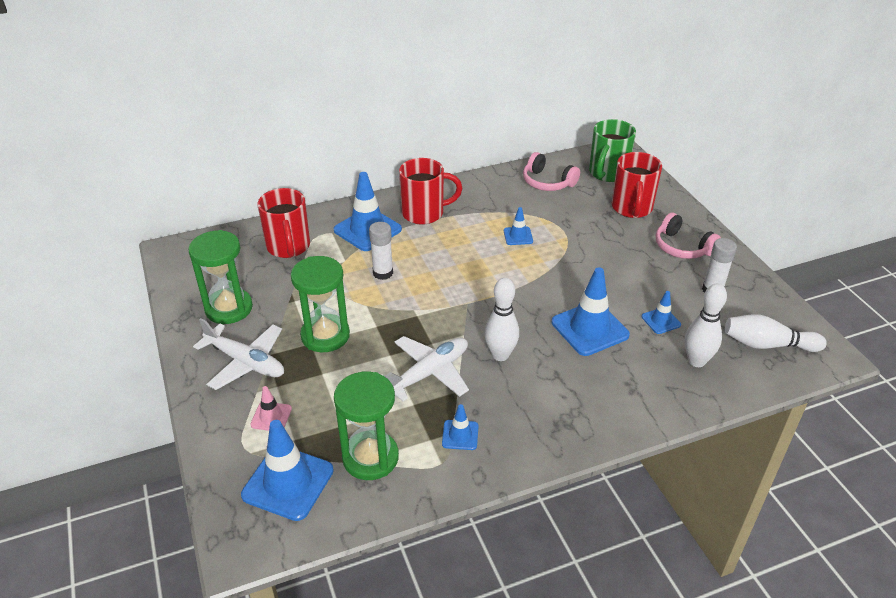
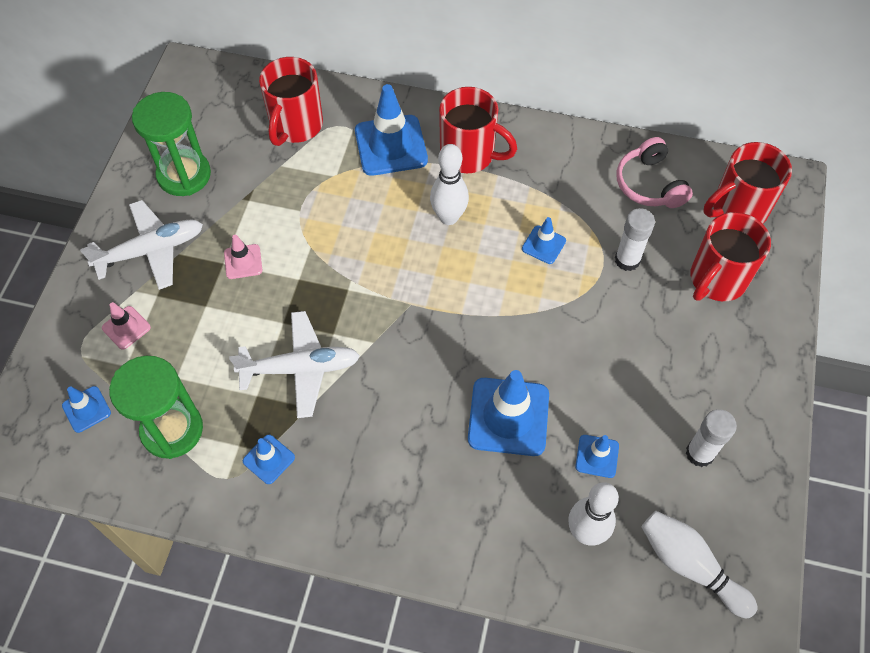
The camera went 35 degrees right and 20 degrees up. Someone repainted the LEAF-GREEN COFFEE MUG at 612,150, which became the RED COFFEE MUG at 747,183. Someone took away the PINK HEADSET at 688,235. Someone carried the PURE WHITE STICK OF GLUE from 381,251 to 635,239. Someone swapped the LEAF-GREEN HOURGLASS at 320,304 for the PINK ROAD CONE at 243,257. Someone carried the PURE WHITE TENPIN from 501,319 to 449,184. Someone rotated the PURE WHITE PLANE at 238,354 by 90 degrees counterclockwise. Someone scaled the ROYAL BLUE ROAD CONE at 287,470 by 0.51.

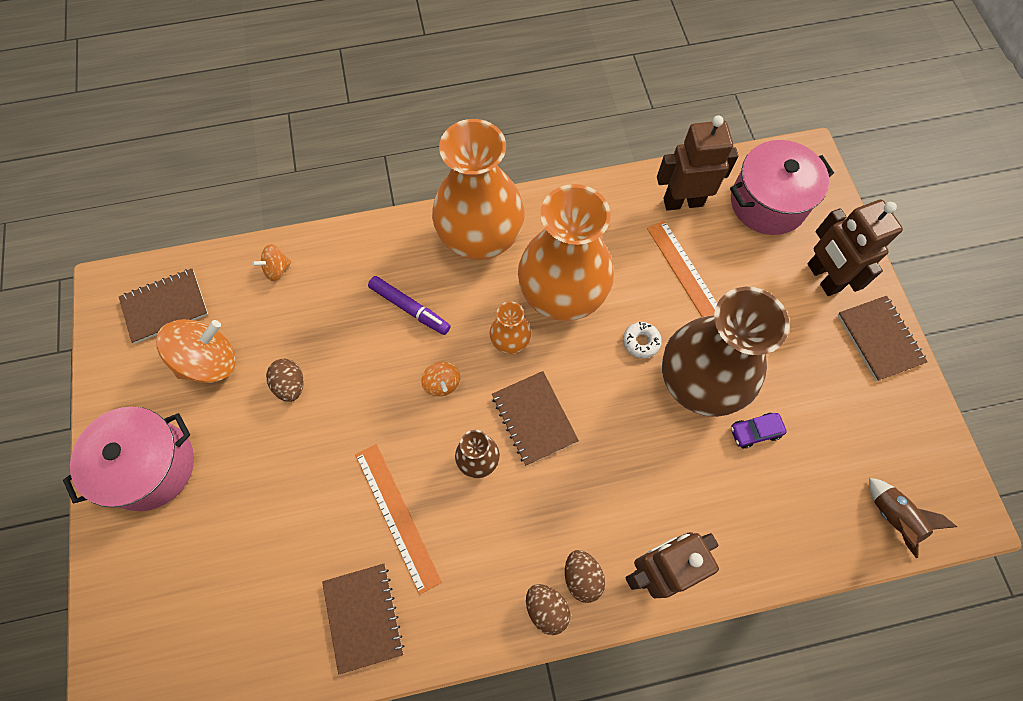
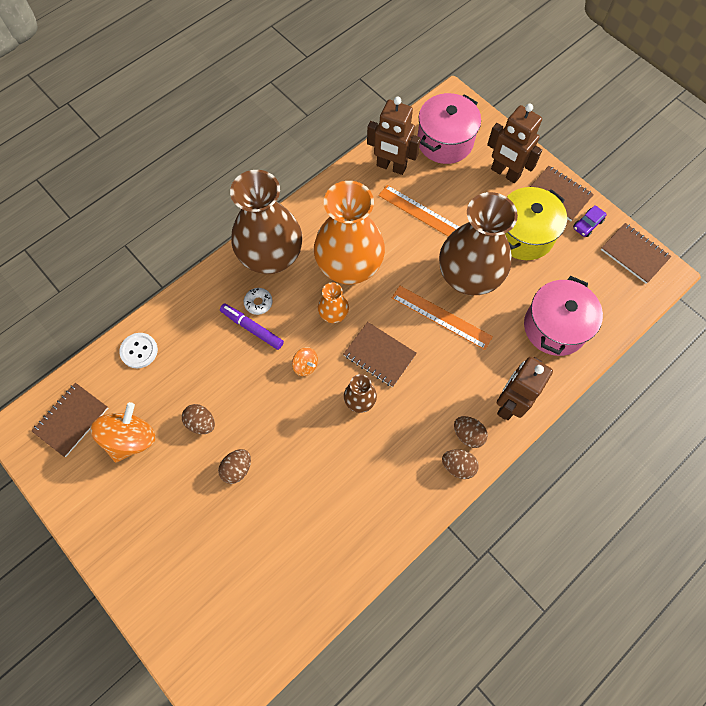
The camera went 30 degrees left and 0 degrees up. Someone rotated the RUSSET ROBOT at 697,163 by 120 degrees counterclockwise. Someone repainted the ORANGE-COLOURED VASE at 478,189, which became the RUSSET VASE at 266,222. Someone swapped the ORANGE-COLOURED SPINNING TOP at 271,262 for the PURE WHITE SEWING BUTTON at 138,350. Someone rotated the PURPLE MARKER at 409,305 by 150 degrees counterclockwise. Someone carried the PURE WHITE DONUT from 642,340 to 258,301. Someone carried the PINK STOCKPOT from 128,459 to 563,316. Someone carried the PURPLE CAR from 759,431 to 589,221. Someone carried the ORANGE-COLOURED RULER from 398,519 to 442,318. Someone took away the RUSSET SPACESHIP at 913,518. Someone carried the RUSSET EXERCISE BOOK from 363,619 to 636,253. Someone put down the GOLDEN STOCKPOT at 536,223. Someone put down the RUSSET EGG at 234,466.

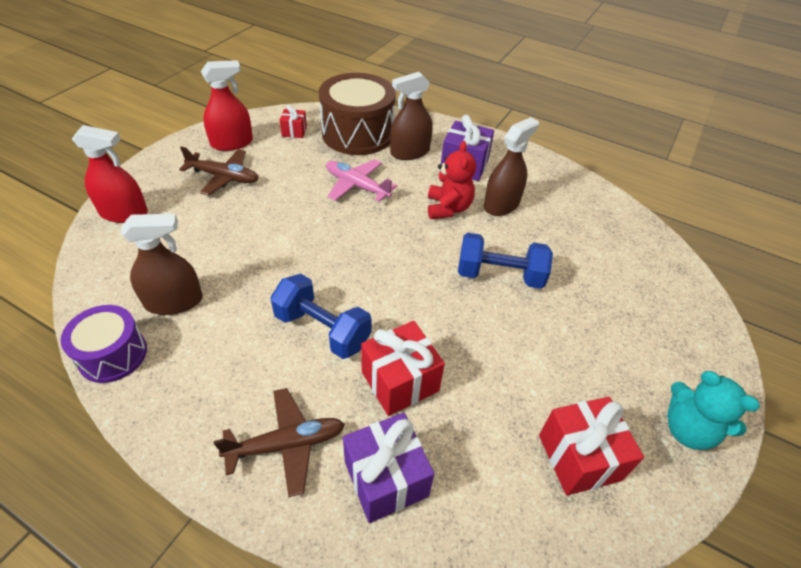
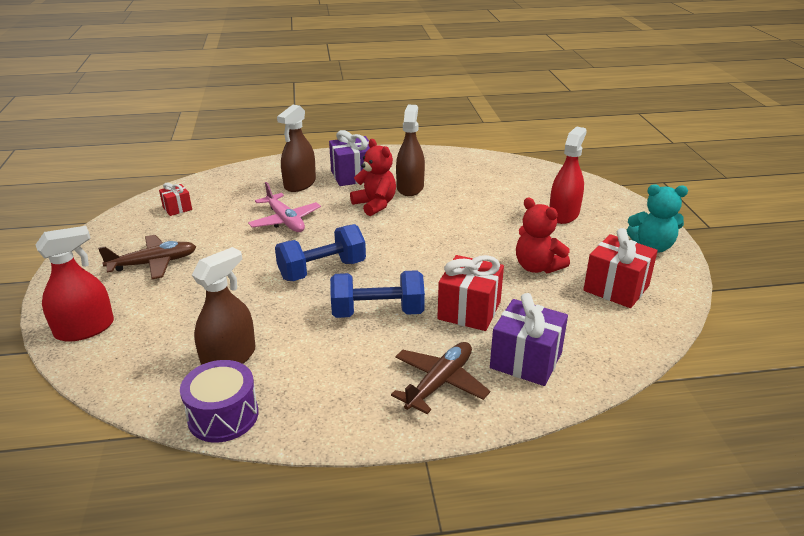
The camera went 35 degrees left and 15 degrees down. Someone carried the RED SPRAYER from 227,105 to 568,175. Someone took away the RUSSET DRUM at 357,114. Someone rotated the PINK PLANE at 361,180 by 120 degrees counterclockwise. Someone carried the ROYAL BLUE HAND WEIGHT from 505,261 to 320,252. Someone put down the RED TEDDY at 543,235.

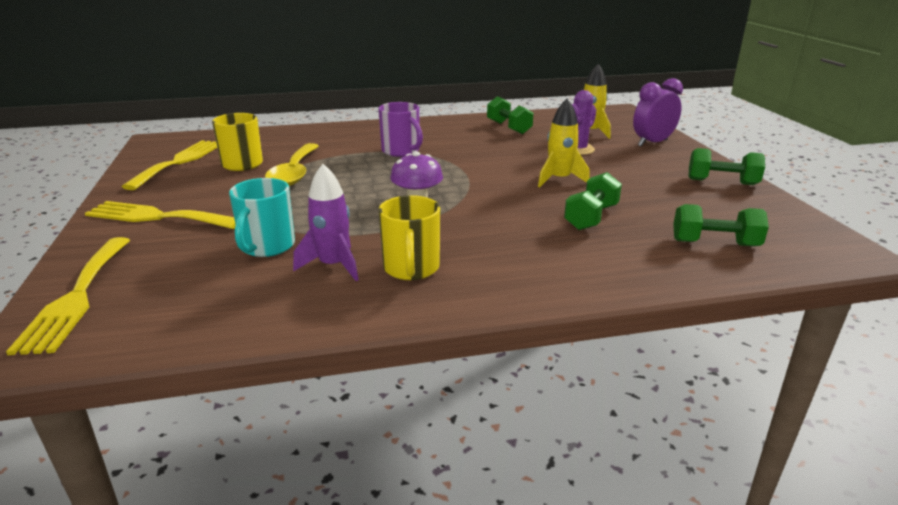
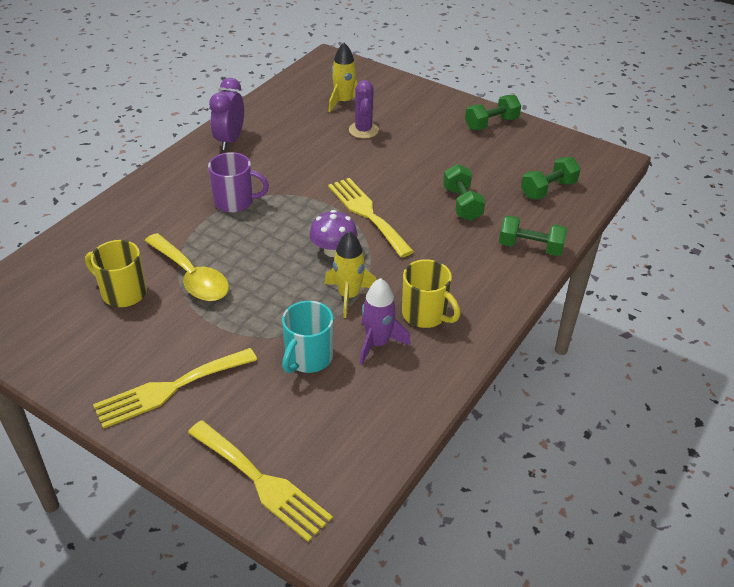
The camera went 45 degrees left and 15 degrees up. Someone carried the PURPLE ALARM CLOCK from 658,112 to 226,114. Someone carried the LEAF-GREEN HAND WEIGHT from 510,115 to 533,235. Someone carried the GOLDEN SPACESHIP from 564,143 to 350,274. Someone carried the GOLDEN TABLE FORK from 169,165 to 371,218. Someone rotated the AQUA COFFEE MUG at 262,217 by 60 degrees clockwise.

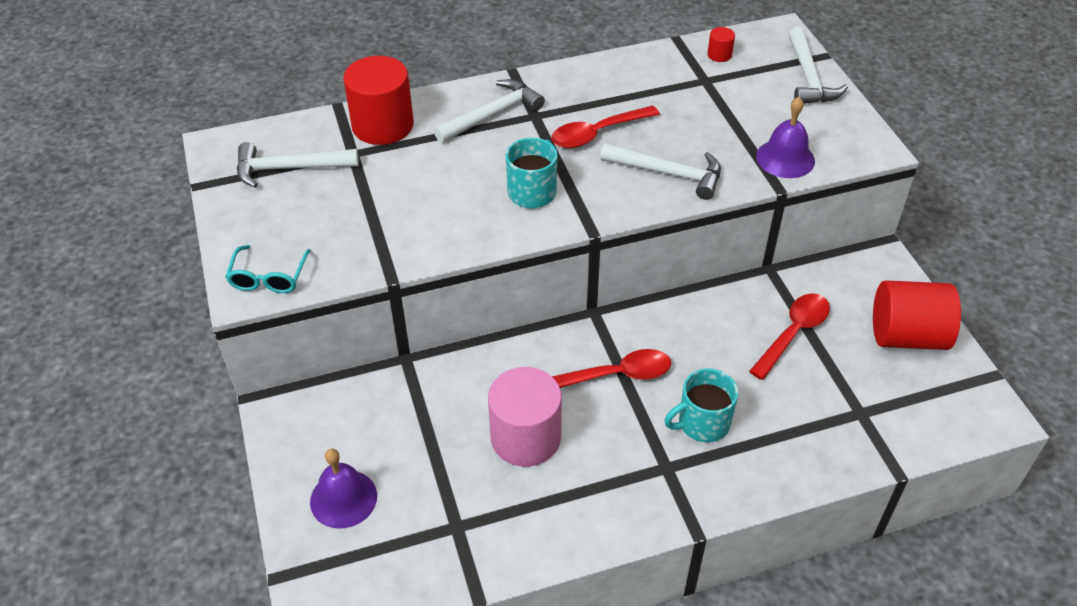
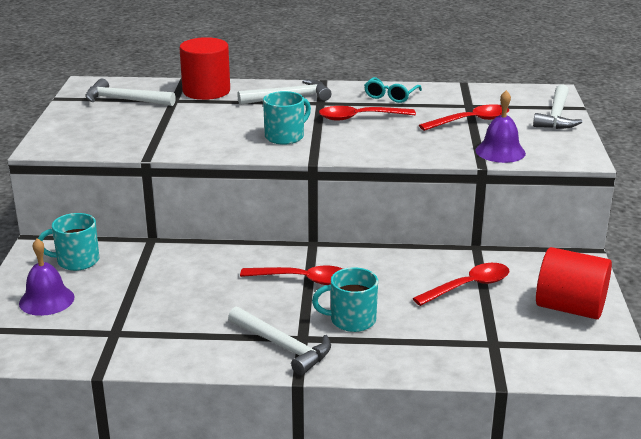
The camera went 20 degrees right and 20 degrees down. Someone took away the RED CYLINDER at 721,44. Someone carried the PURE WHITE HAMMER from 660,171 to 279,341. Someone carried the AQUA EYEGLASSES from 268,269 to 393,90. Someone took away the PINK CYLINDER at 525,417. Someone put down the RED TEASPOON at 464,117. Someone put down the AQUA COFFEE MUG at 69,242.

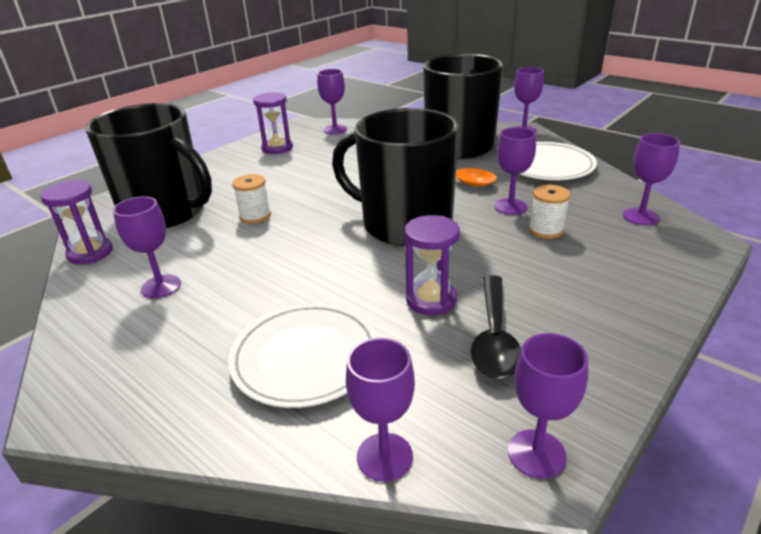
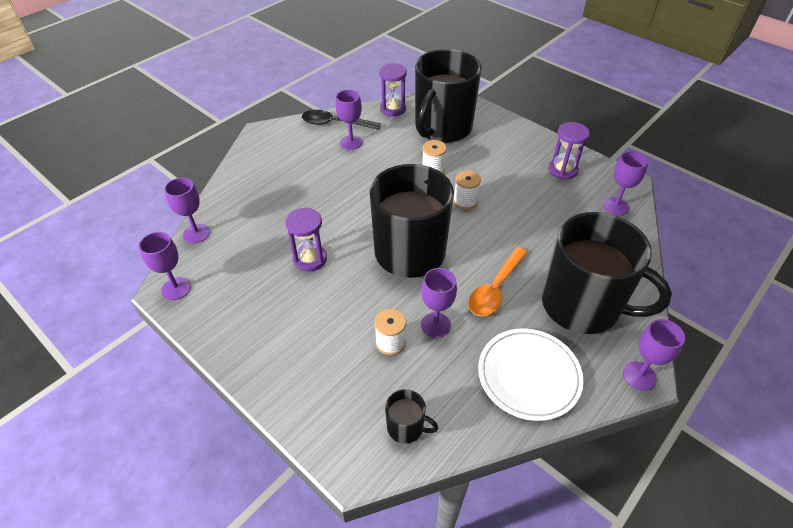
The camera went 90 degrees right and 15 degrees up. Someone swapped the PURPLE WINE GLASS at 651,179 for the EBONY COFFEE MUG at 411,416. Someone carried the EBONY TEASPOON from 496,326 to 341,120. Someone took away the PURE WHITE PLATE at 303,355. Someone put down the PURE WHITE BOBBIN at 467,190.

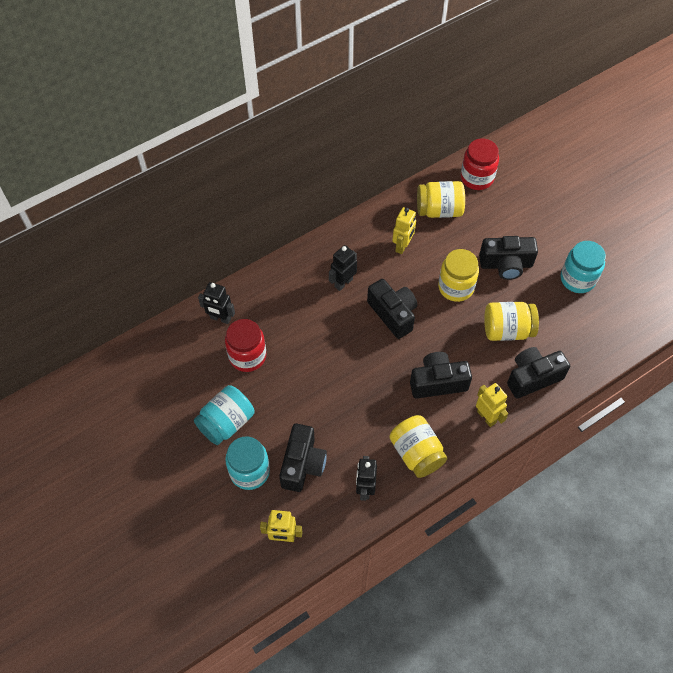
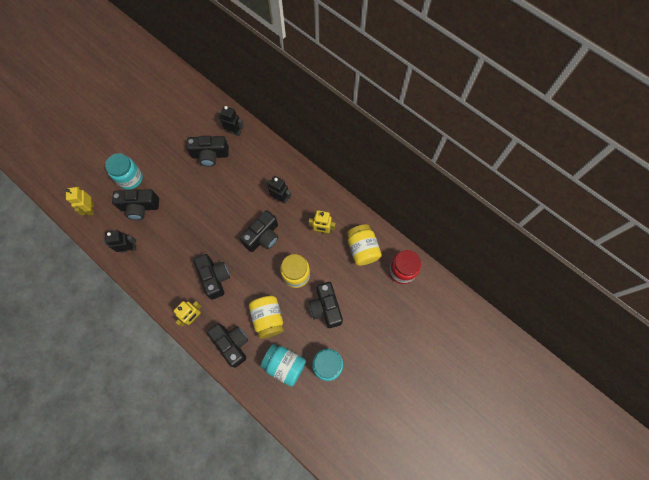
The camera went 75 degrees right and 10 degrees up. Someone rotated the EBONY ROBOT at 216,303 by 105 degrees clockwise. Someone swapped the RED PRESERVE JAR at 245,345 for the EBONY PHOTO CAMERA at 207,151. Someone carried the AQUA PRESERVE JAR from 224,415 to 283,365. Someone took away the GOLDEN PRESERVE JAR at 418,446.

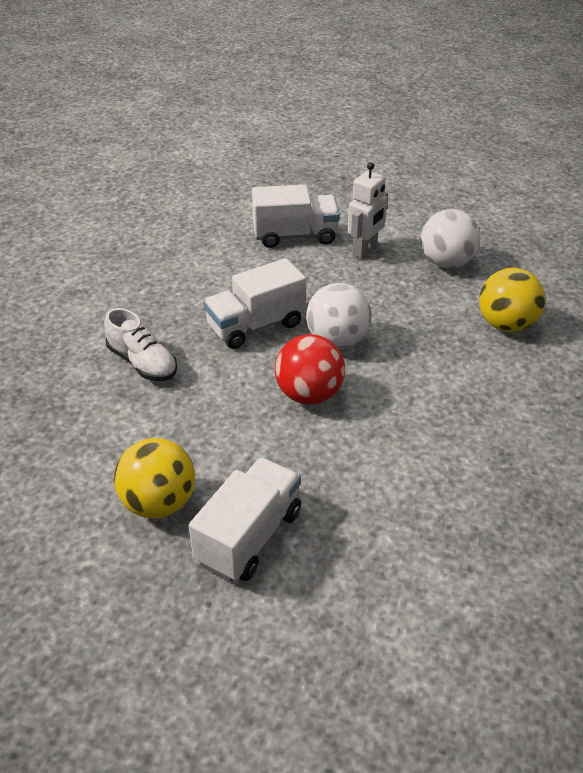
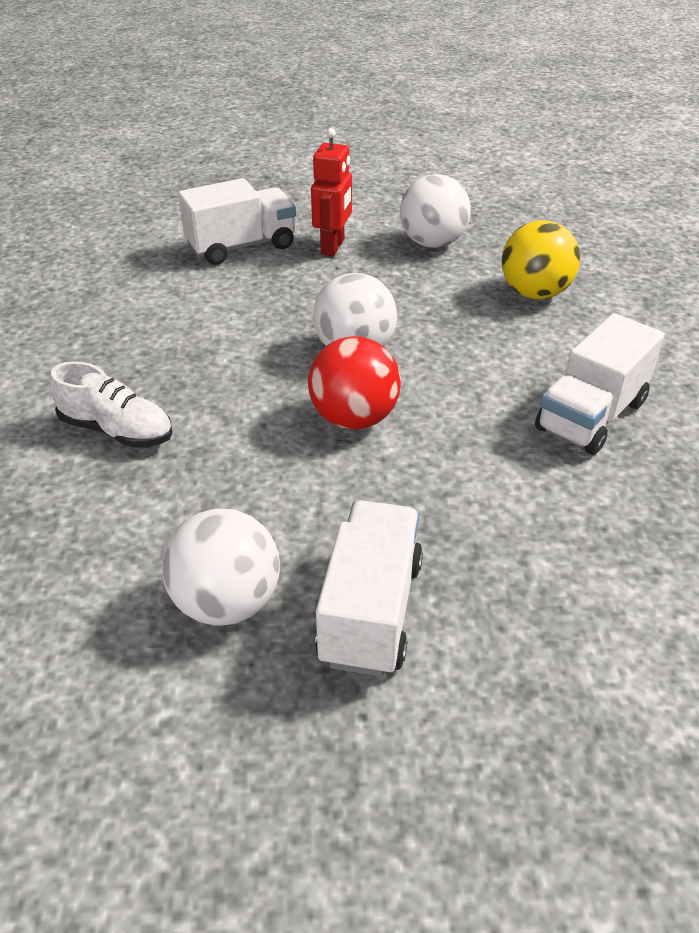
The camera went 20 degrees left and 0 degrees up. Someone repainted the PURE WHITE ROBOT at 368,210, which became the RED ROBOT at 331,192. Someone carried the PURE WHITE TOY TRUCK from 254,303 to 600,384. Someone repainted the GOLDEN SPHERE at 154,478, which became the PURE WHITE SPHERE at 221,567.

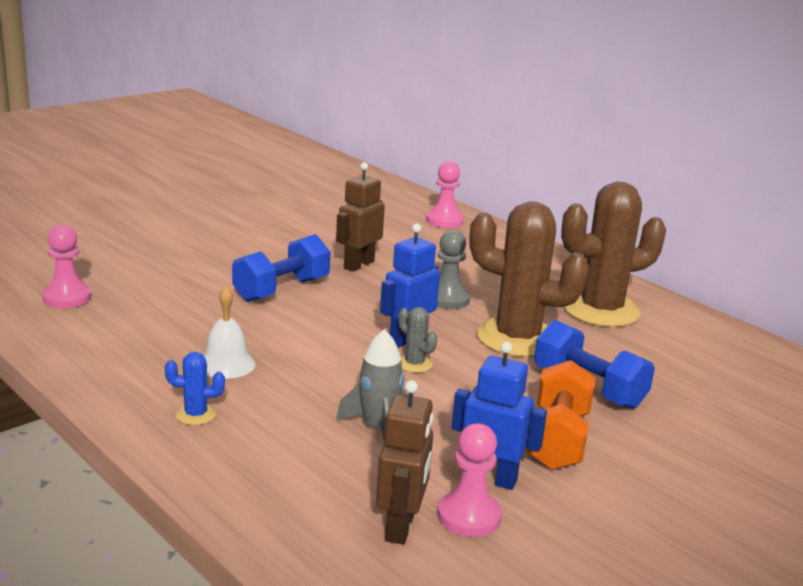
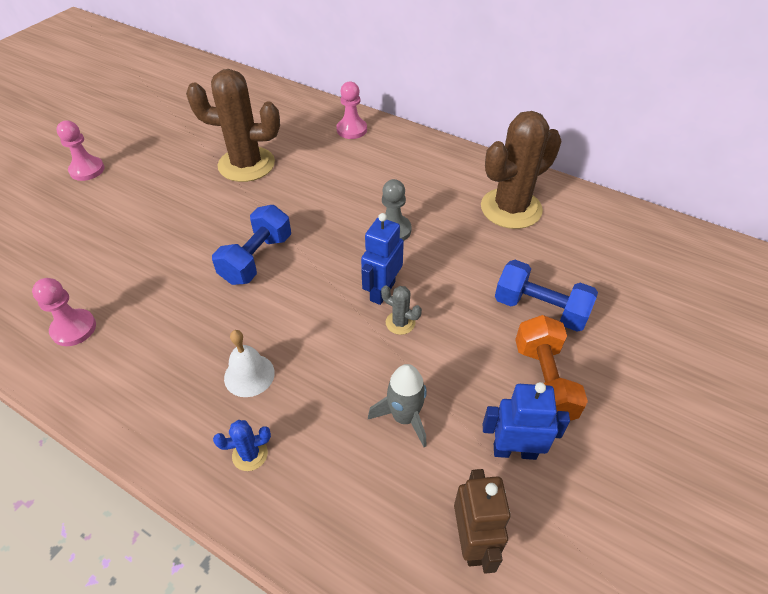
The camera went 15 degrees left and 25 degrees up. Someone took away the RUSSET ROBOT at 360,217. Someone carried the RUSSET PRICKLY PLANT from 529,279 to 233,125. Someone carried the PINK CHESS PAWN from 470,480 to 80,151.

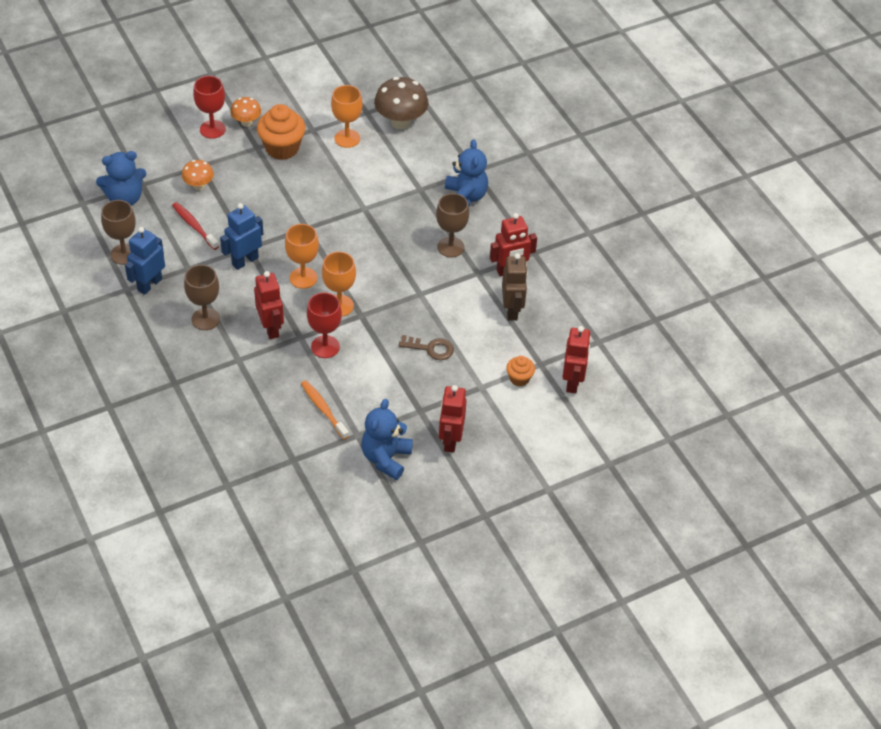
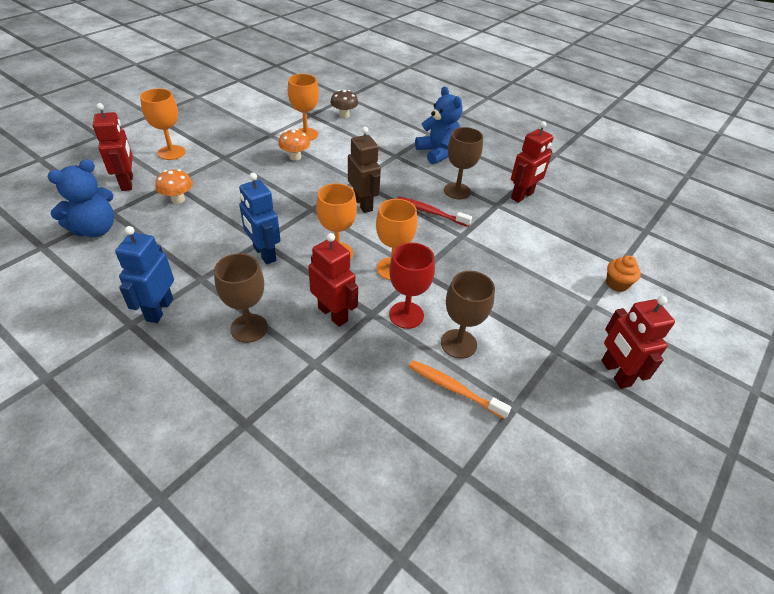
The camera went 25 degrees left and 5 degrees down. Someone repainted the RED WINE GLASS at 209,107, which became the ORANGE-COLOURED WINE GLASS at 162,124. Someone scaled the RUSSET FUNGUS at 401,103 by 0.57. Someone carried the ORANGE-COLOURED FUNGUS from 245,112 to 294,145. Someone took away the ORANGE-COLOURED FAIRY CAKE at 281,132. Someone carried the RUSSET WINE GLASS from 118,232 to 468,315. Someone carried the RED TOOTH BRUSH from 195,226 to 434,212. Someone rotated the ROYAL BLUE ROBOT at 241,236 by 60 degrees counterclockwise. Someone carried the RUSSET ROBOT from 515,287 to 364,170. Someone carried the RED ROBOT from 577,359 to 113,147. Someone took away the RUSSET LATCHKEY at 426,347. Someone took away the ROYAL BLUE TEDDY at 387,439.

